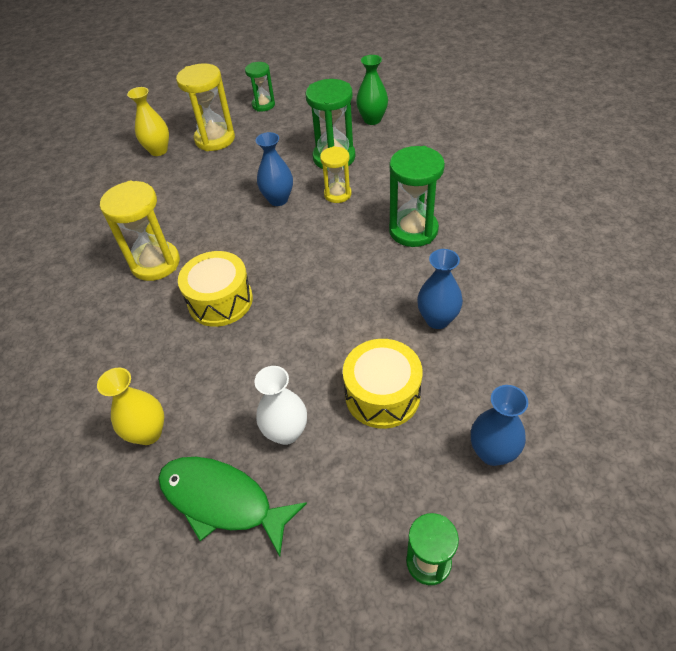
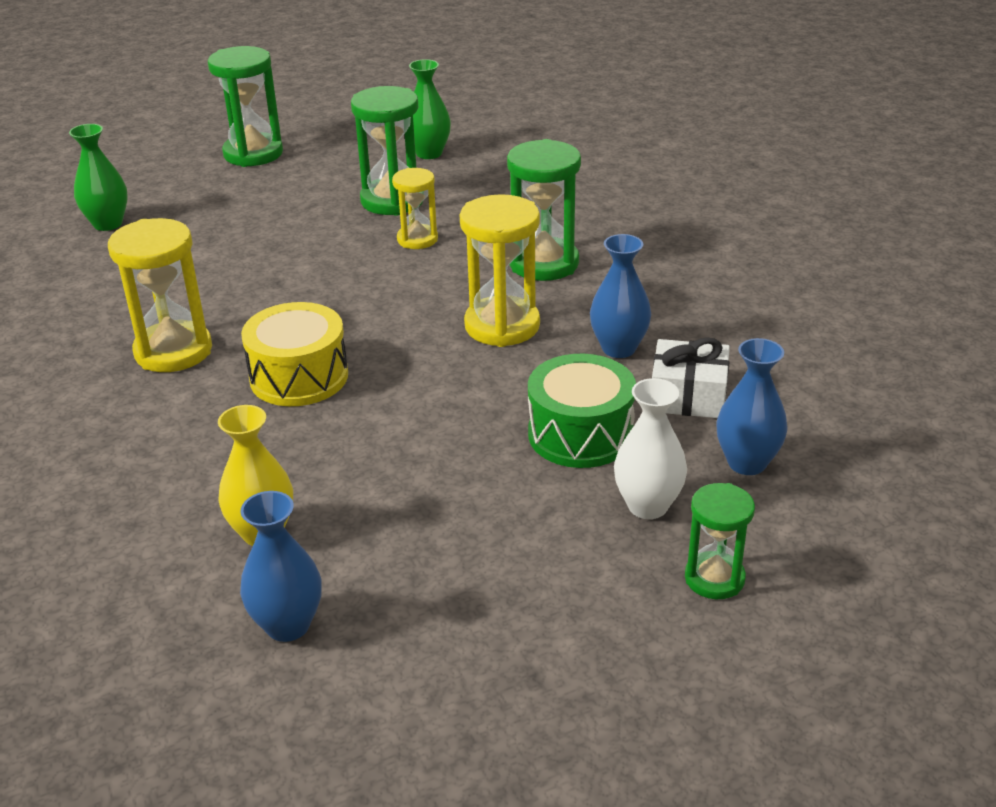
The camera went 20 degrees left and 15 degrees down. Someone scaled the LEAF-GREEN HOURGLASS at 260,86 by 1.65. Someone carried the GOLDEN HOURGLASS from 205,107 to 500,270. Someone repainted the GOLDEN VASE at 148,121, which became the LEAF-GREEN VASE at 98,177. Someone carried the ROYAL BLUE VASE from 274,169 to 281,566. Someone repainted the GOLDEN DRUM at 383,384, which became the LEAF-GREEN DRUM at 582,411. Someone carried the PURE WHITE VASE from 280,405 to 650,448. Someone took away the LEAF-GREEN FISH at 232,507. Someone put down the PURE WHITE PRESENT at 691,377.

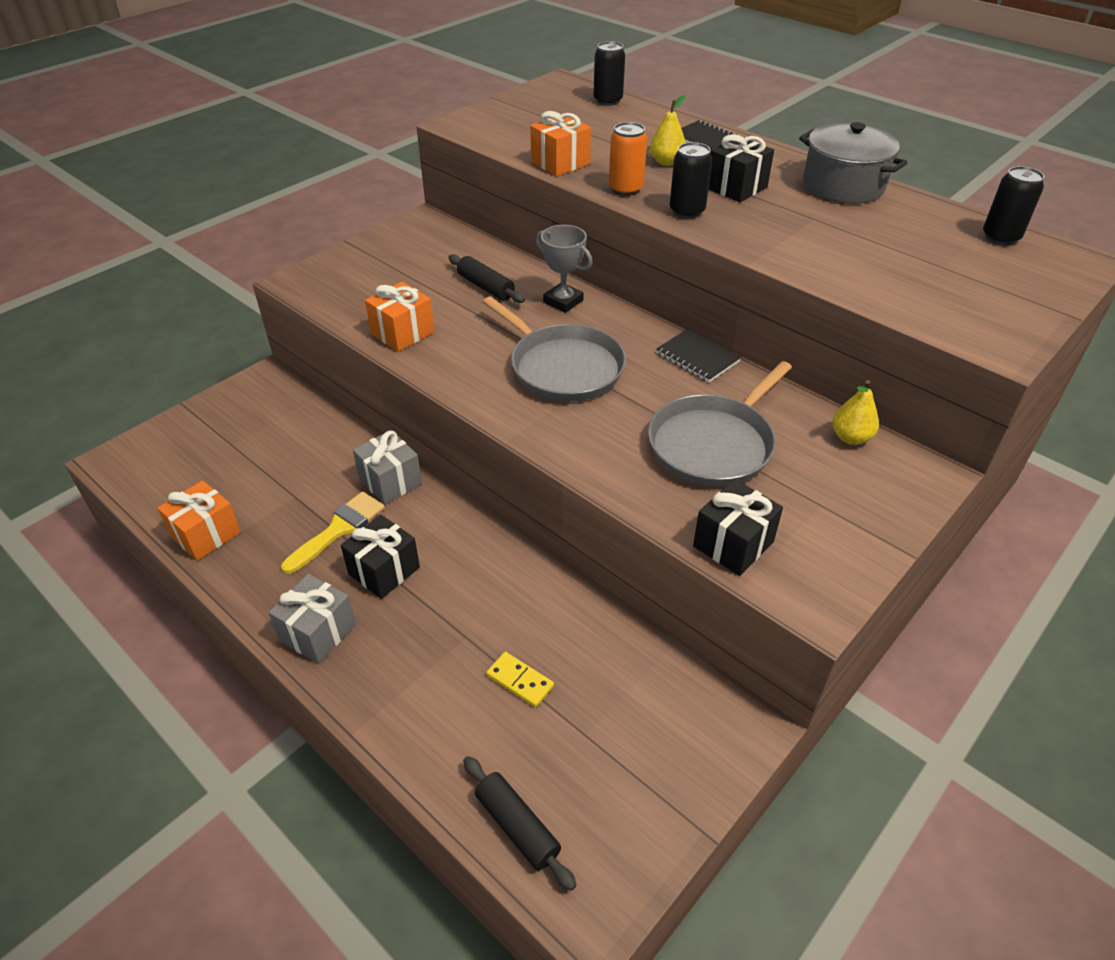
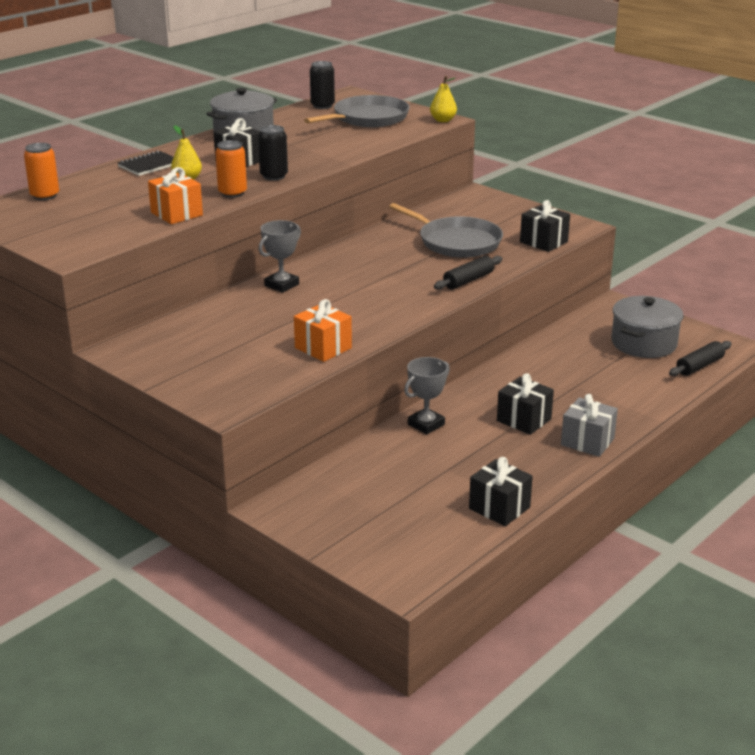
The camera went 90 degrees left and 15 degrees down. Someone repainted the EBONY TIN at 609,74, which became the ORANGE-COLOURED TIN at 41,171. Someone carried the EBONY PASTRY ROLLER from 486,278 to 468,273. Someone carried the ASH-GREY SKILLET from 554,349 to 357,111. Someone took away the EBONY EXERCISE BOOK at 698,355. Someone carried the GOLDEN PEAR from 856,412 to 443,99. Someone swapped the ASH-GREY PRESENT at 387,467 for the ASH-GREY PRIZE CUP at 427,395. Someone repainted the ORANGE-COLOURED PRESENT at 199,520, which became the EBONY PRESENT at 501,491. Someone took away the GOLDEN PAINTBRUSH at 333,533. Someone took away the GOLDEN DOMINO at 520,679. Someone put down the ASH-GREY STOCKPOT at 647,327.

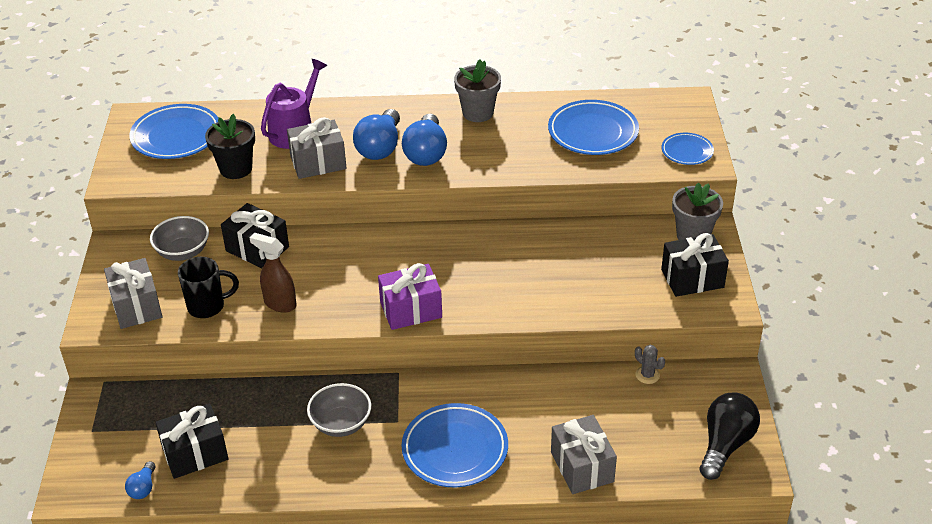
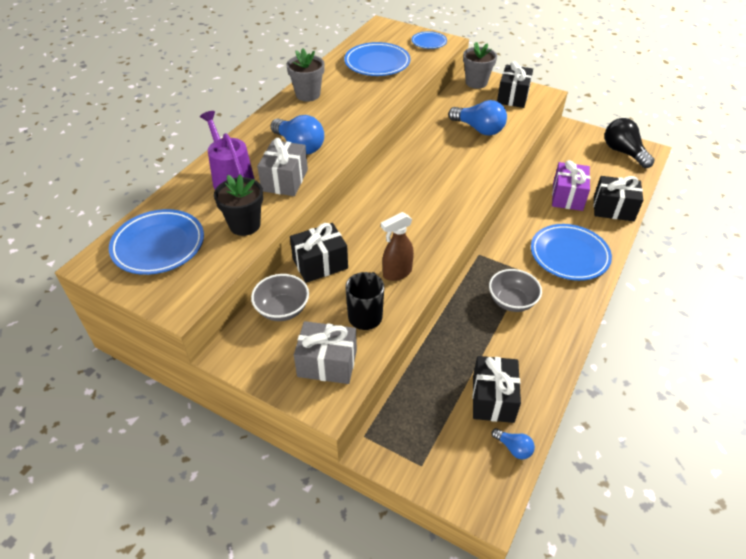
The camera went 60 degrees left and 5 degrees up. Someone carried the ROYAL BLUE BULB from 424,140 to 477,118. Someone carried the PURPLE PRESENT from 410,296 to 571,185. Someone took away the ASH-GREY PRICKLY PLANT at 650,364. Someone repainted the ASH-GREY PRESENT at 584,454, which became the EBONY PRESENT at 618,198.

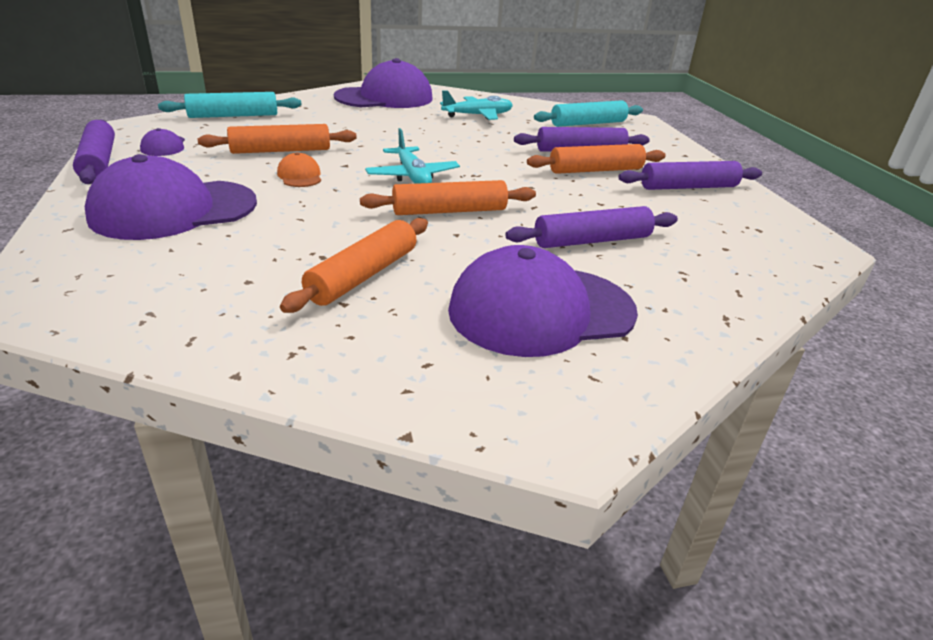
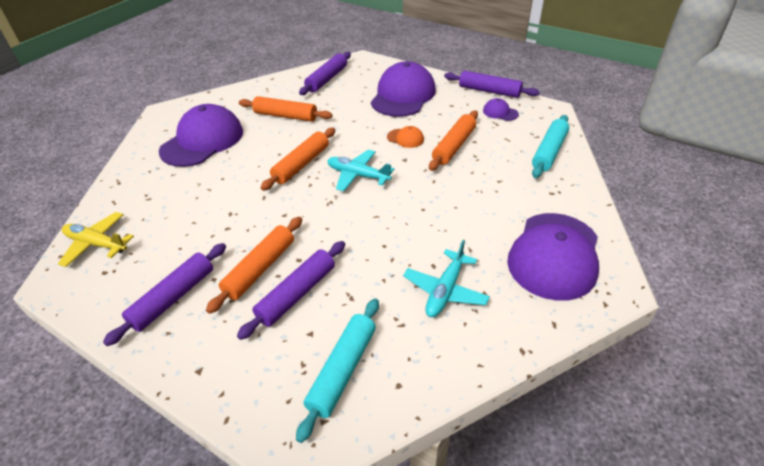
The camera went 140 degrees right and 10 degrees up. Someone carried the PURPLE PASTRY ROLLER from 591,227 to 325,73. Someone rotated the ORANGE-COLOURED PASTRY ROLLER at 354,265 by 60 degrees counterclockwise. Someone put down the GOLDEN PLANE at 96,239.

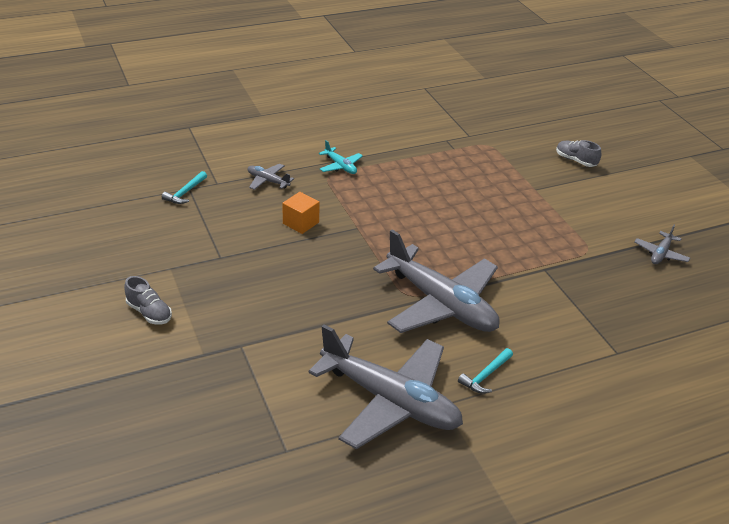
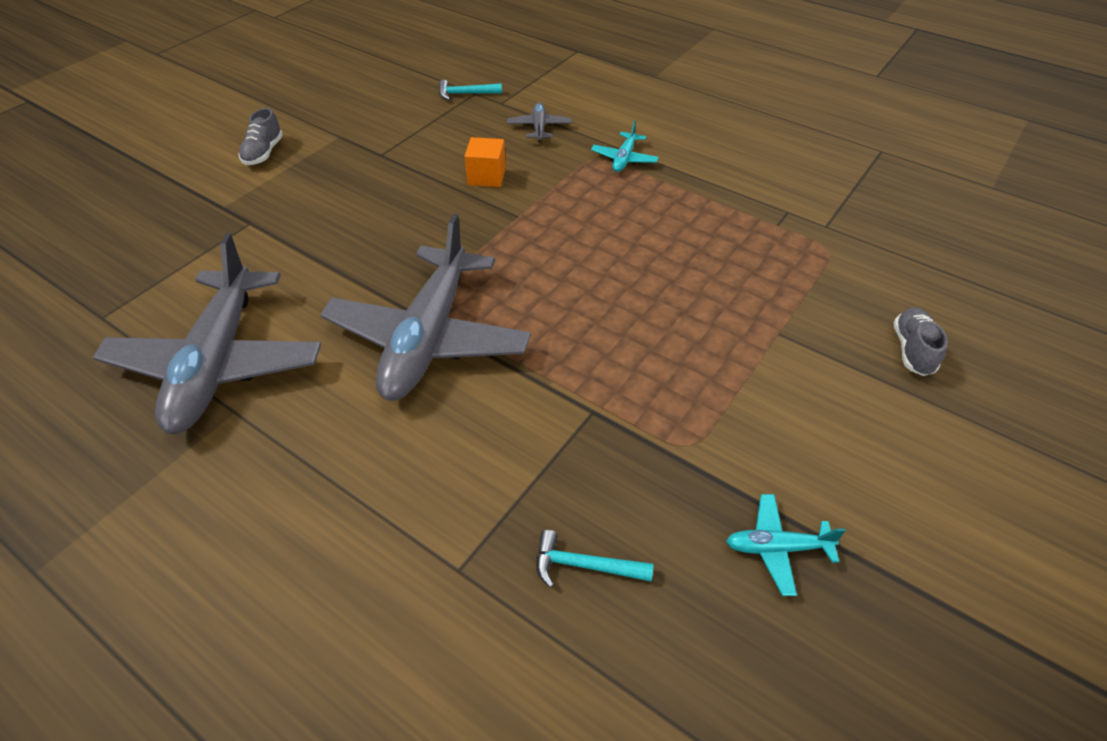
The camera went 60 degrees right and 10 degrees up. Someone repainted the ASH-GREY PLANE at 662,244, which became the AQUA PLANE at 786,545. Someone carried the AQUA HAMMER from 485,370 to 595,559.

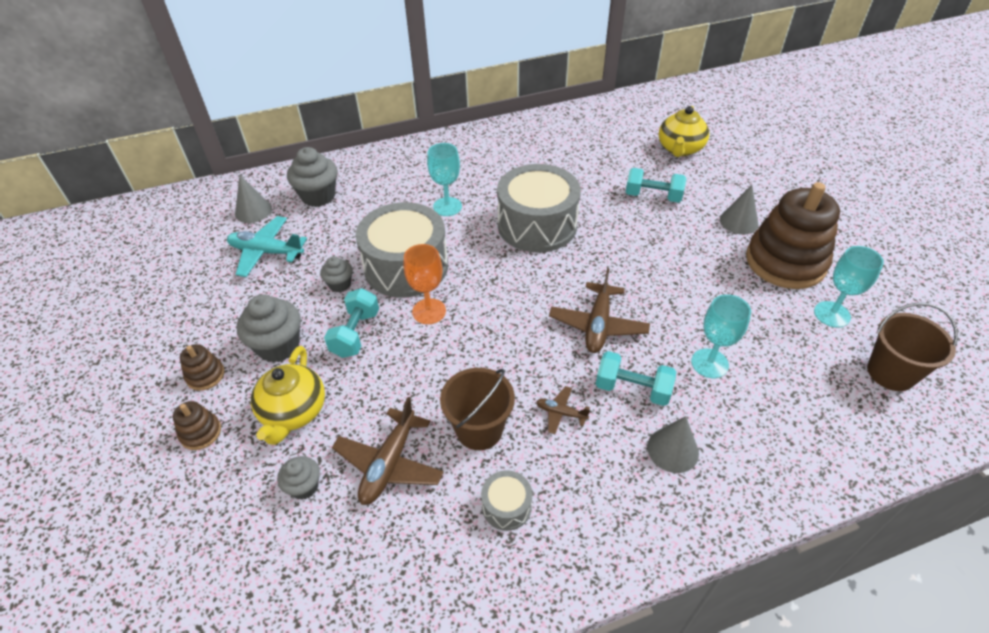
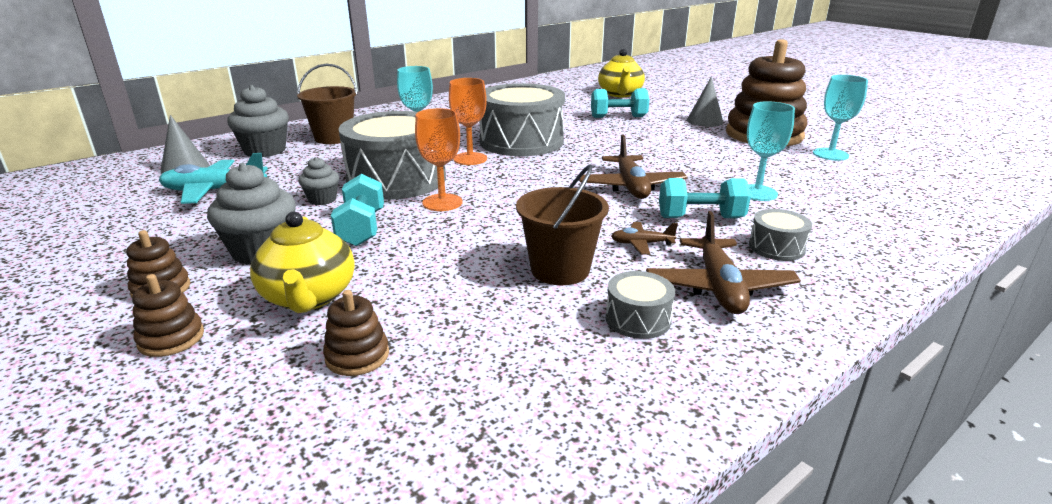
The camera went 20 degrees left and 20 degrees down. Someone carried the RUSSET BUCKET from 912,347 to 327,104. Someone carried the RUSSET PLANE from 388,451 to 723,262. Someone swapped the ASH-GREY CONE SHAPE at 673,444 for the ASH-GREY DRUM at 780,235. Someone swapped the ASH-GREY FAIRY CAKE at 298,478 for the RUSSET STACKING TOY at 356,333. Someone put down the ORANGE-COLOURED WINE GLASS at 468,121.

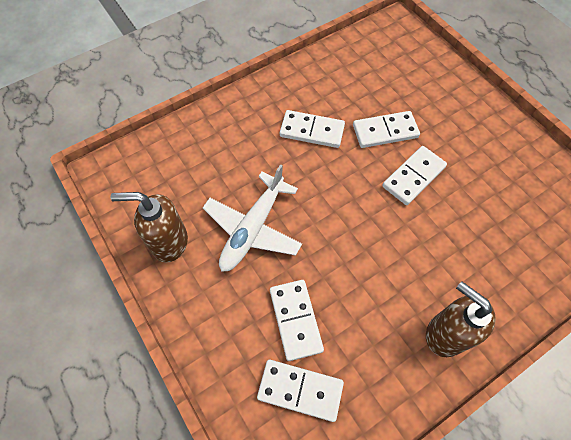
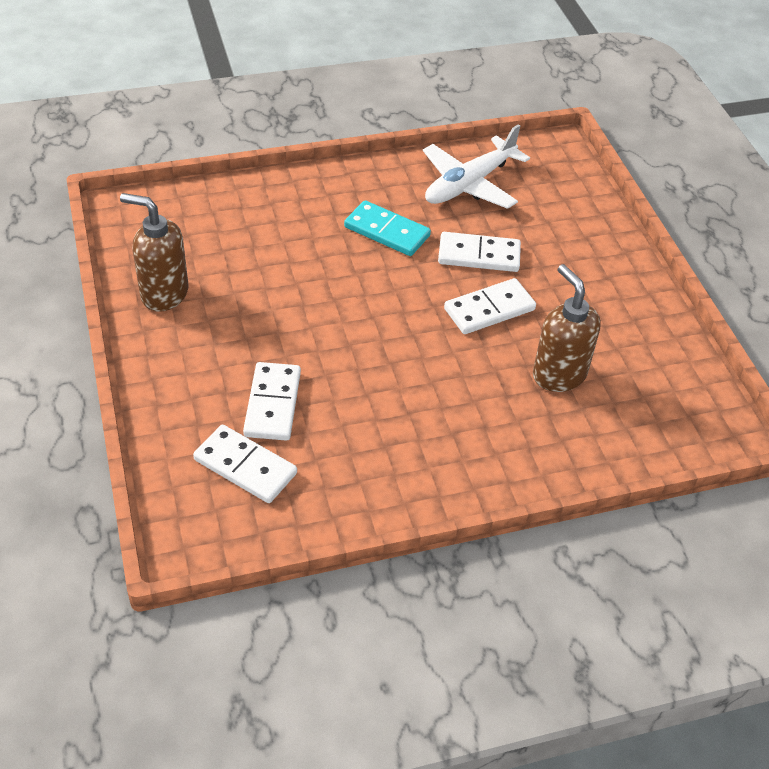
The camera went 15 degrees right and 15 degrees down. Someone repainted the PURE WHITE DOMINO at 312,129, which became the AQUA DOMINO at 387,228. Someone carried the PURE WHITE PLANE from 252,218 to 476,166. Someone carried the RUSSET PUMP BOTTLE from 461,319 to 567,328.

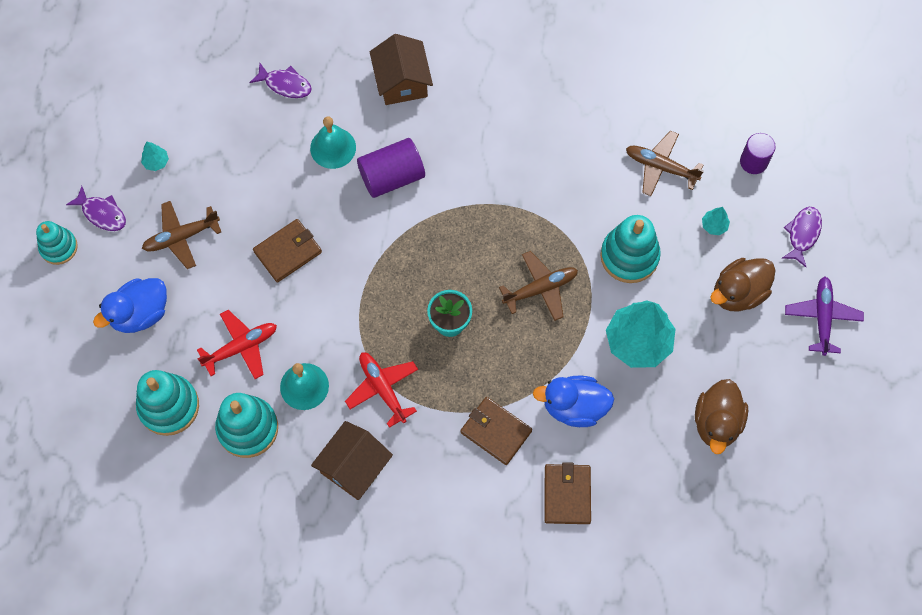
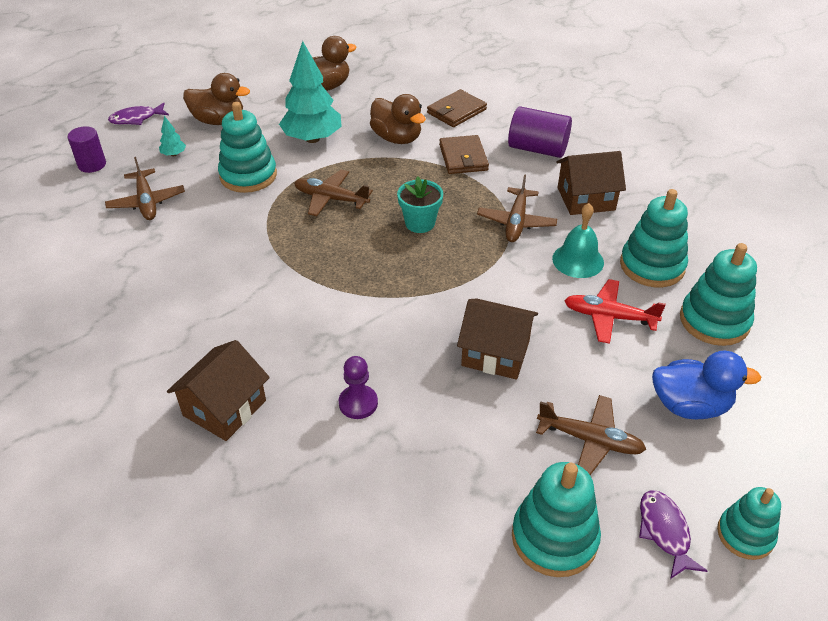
The camera went 135 degrees left and 25 degrees down. Someone took away the PURPLE FISH at 280,80. Someone swapped the AQUA BELL at 333,142 for the PURPLE CHESS PAWN at 358,387. Someone carried the PURPLE CYLINDER from 391,168 to 540,132. Someone swapped the AQUA FIR TREE at 155,156 for the AQUA STACKING TOY at 556,519. Someone swapped the RUSSET CARD WALLET at 287,251 for the RUSSET HOUSE at 497,339. Someone took away the PURPLE PLANE at 824,316. Someone repainted the RED PLANE at 381,390, which became the RUSSET PLANE at 517,208. Someone repainted the ROYAL BLUE DUCK at 573,401, which became the RUSSET DUCK at 398,119.

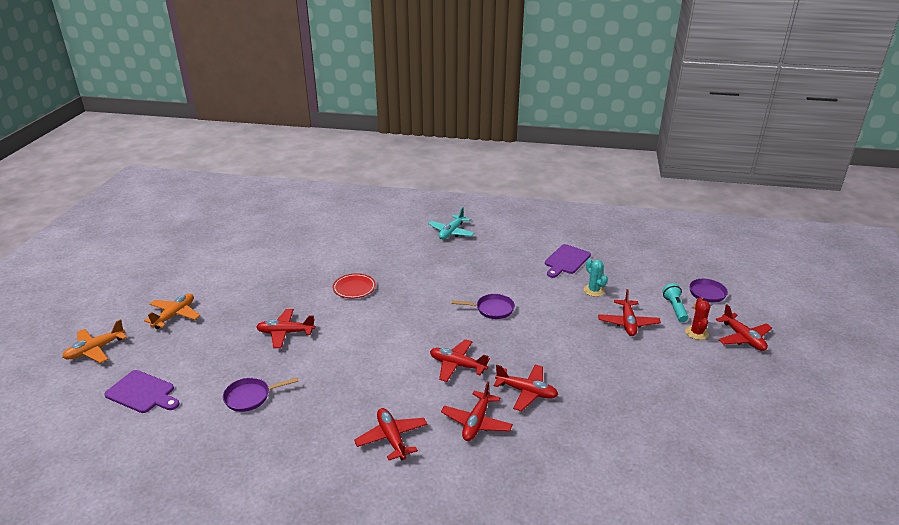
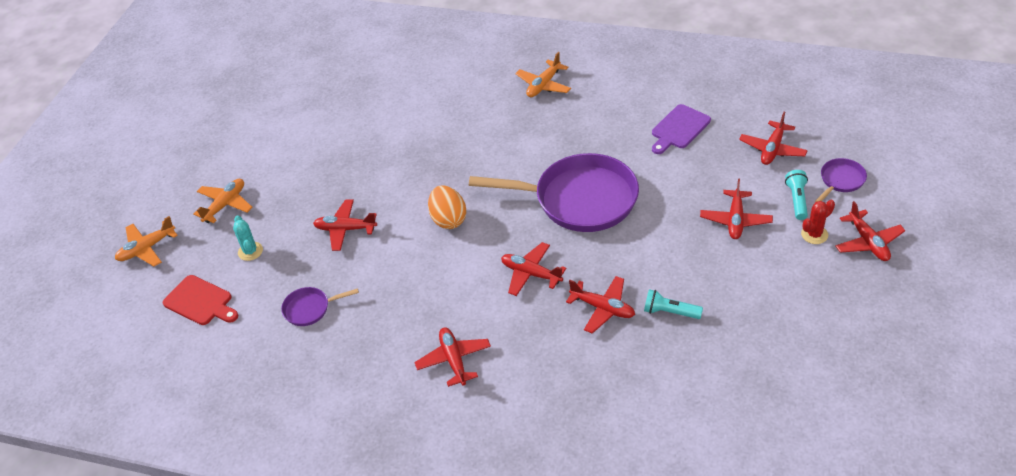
The camera went 10 degrees right and 15 degrees up. Someone repainted the AQUA PLANE at 451,223, which became the ORANGE-COLOURED PLANE at 543,74. Someone carried the AQUA PRICKLY PLANT from 596,278 to 248,238. Someone took away the RED PLATE at 354,285. Someone scaled the PURPLE SKILLET at 483,306 by 2.30. Someone rotated the RED PRICKLY PLANT at 697,319 by 45 degrees clockwise. Someone repainted the PURPLE CUTTING BOARD at 142,391, which became the RED CUTTING BOARD at 200,300. Someone carried the RED PLANE from 477,411 to 773,138. Someone put down the ORANGE-COLOURED EGG at 447,207. Someone put down the AQUA FLASHLIGHT at 673,304.

